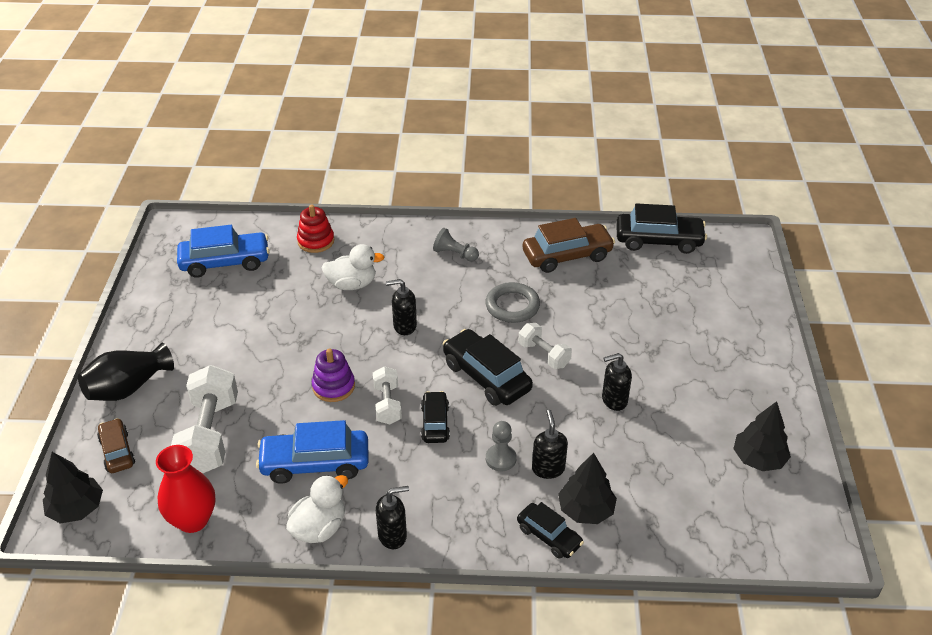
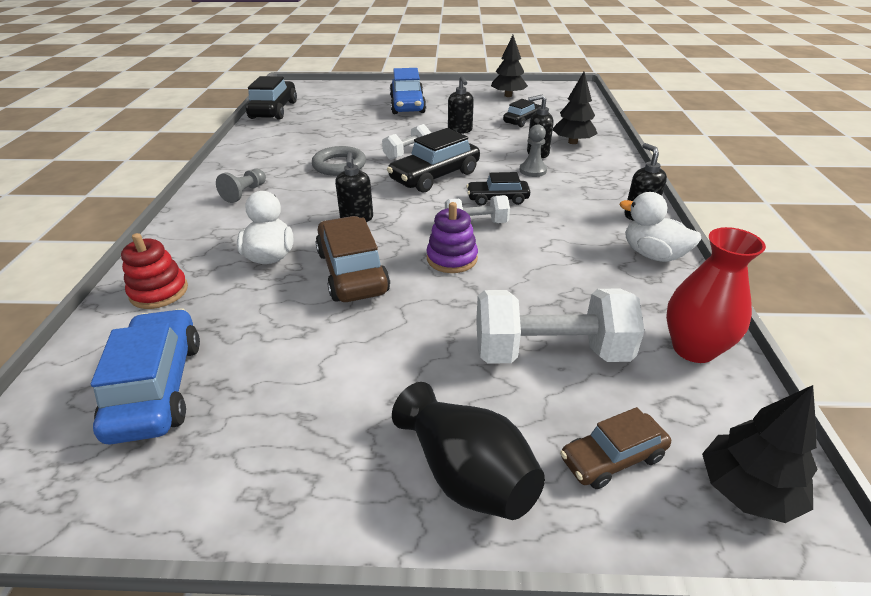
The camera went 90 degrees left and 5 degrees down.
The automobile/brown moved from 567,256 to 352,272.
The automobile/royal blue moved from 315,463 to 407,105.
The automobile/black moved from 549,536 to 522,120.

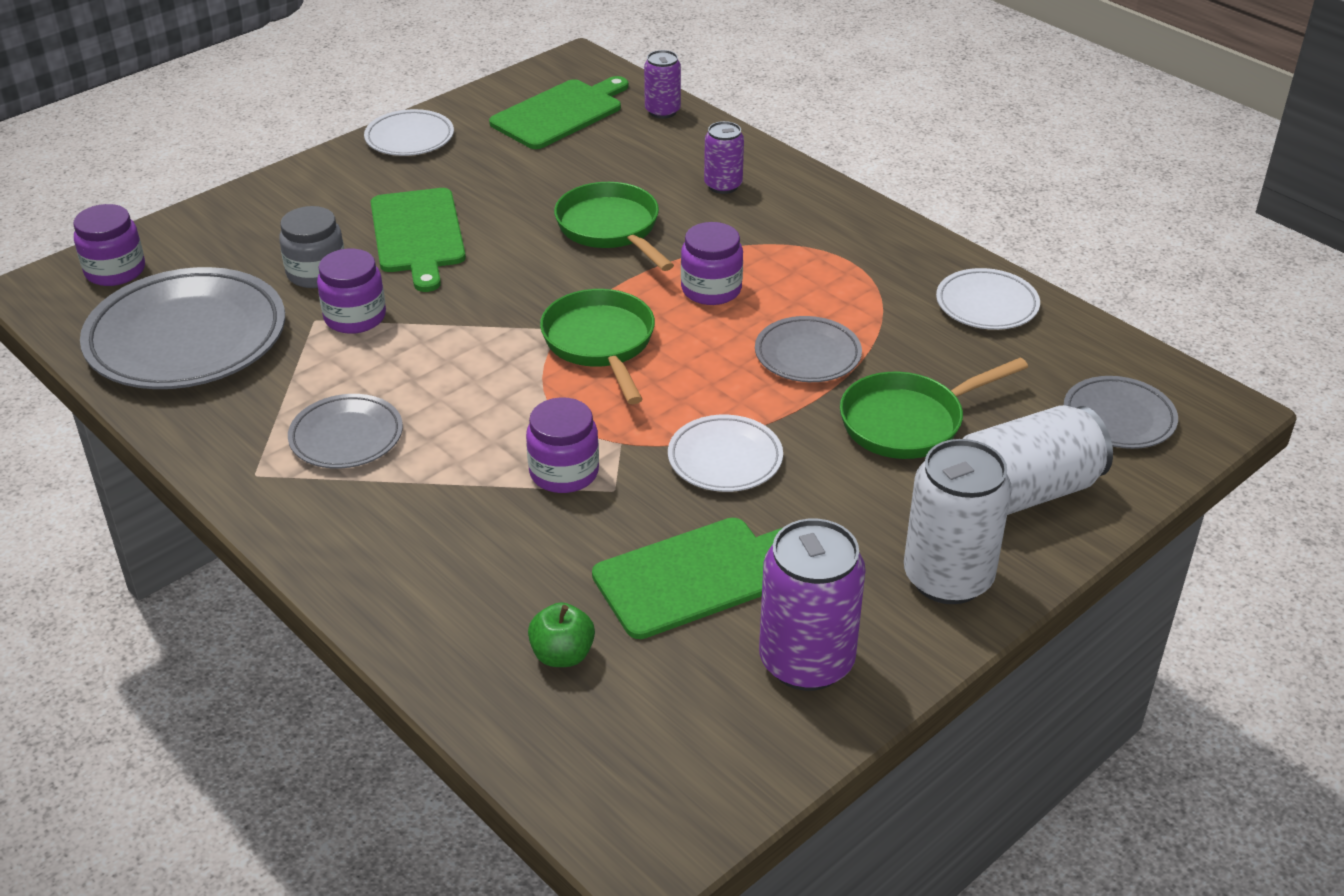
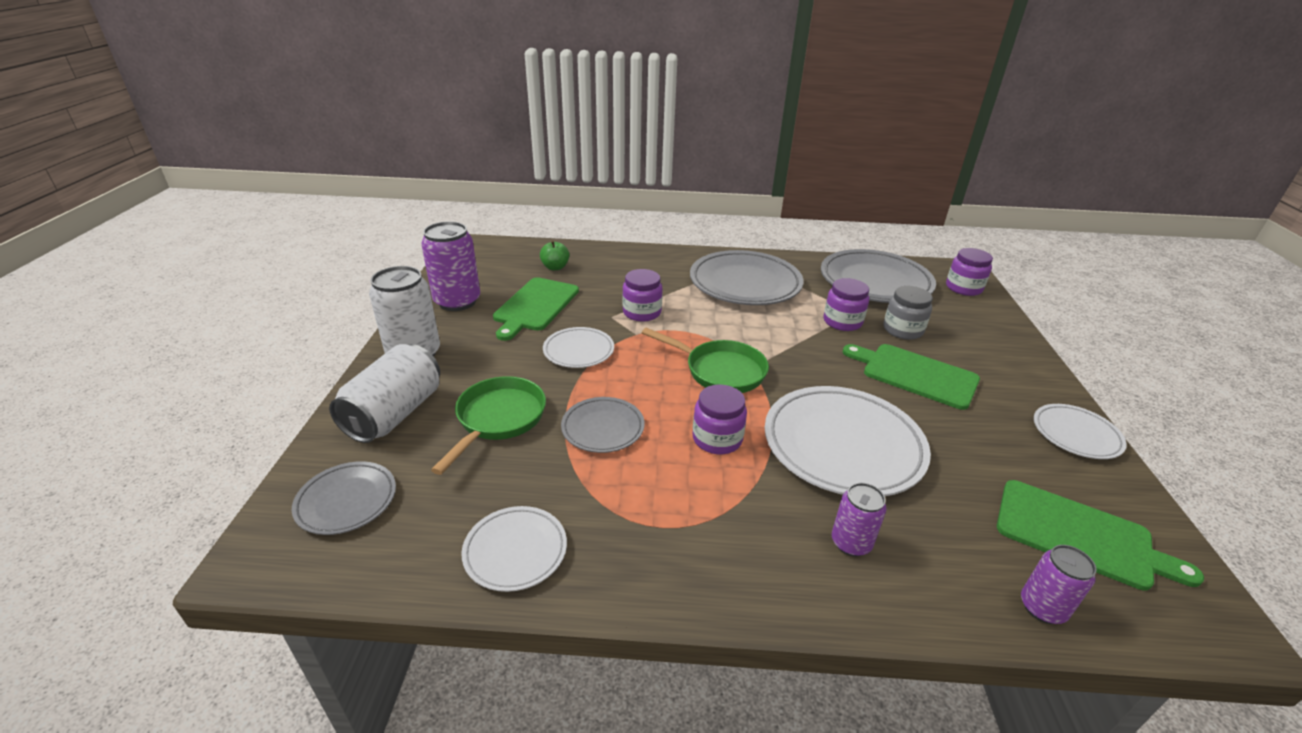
The camera went 135 degrees right and 5 degrees down.
The chopping board/leaf-green at 560,113 turned 60 degrees counterclockwise.
The skillet/leaf-green at 611,229 was replaced by the dinner plate/white at 842,445.
The dinner plate/gray at 346,437 changed to 1.89 times the size.

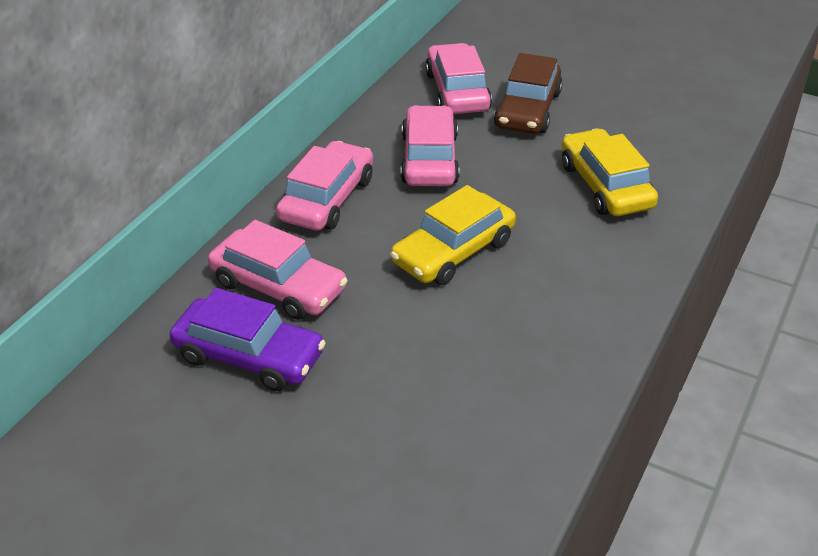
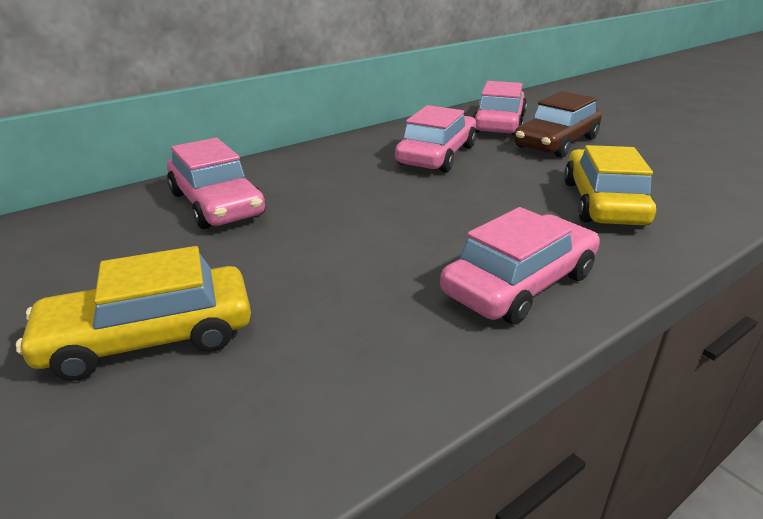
The camera went 25 degrees right and 10 degrees down.
The automobile/pink moved from 327,199 to 520,284.
The automobile/bright yellow moved from 453,251 to 149,337.
The automobile/royal purple at 249,356 disappeared.

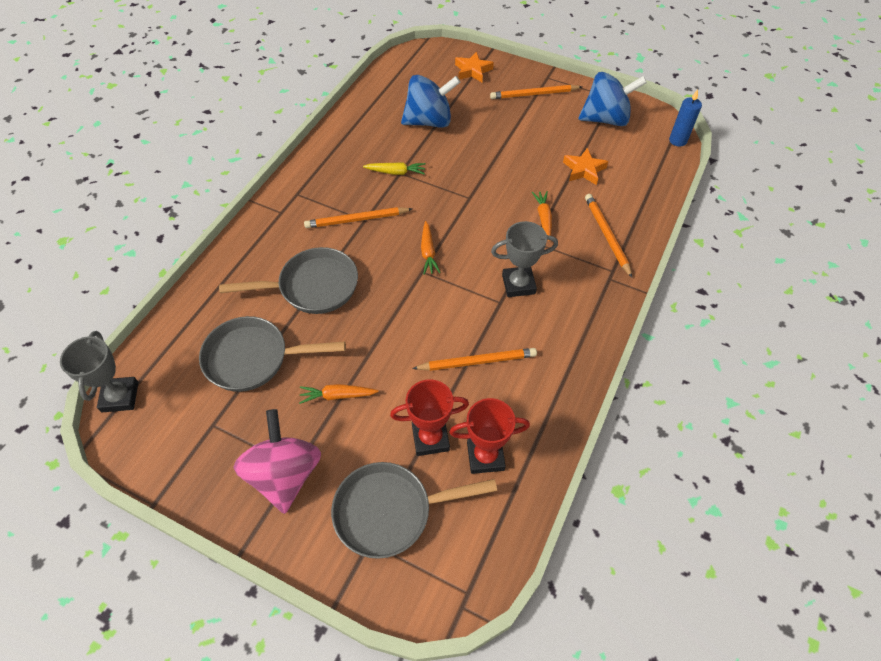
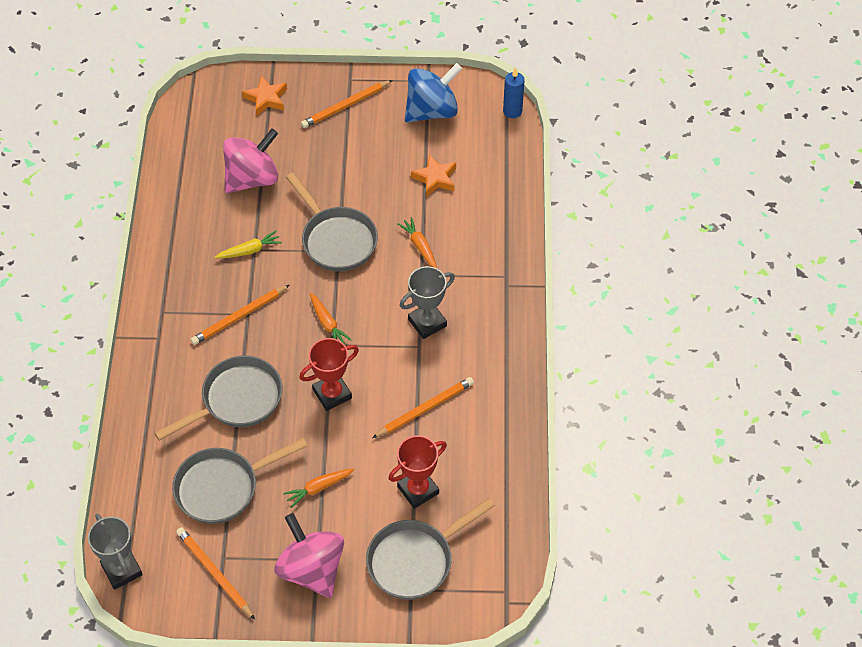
The camera went 25 degrees left and 0 degrees up.
The spinning top/royal blue at 429,121 became the spinning top/pink at 252,178.
The wooden pencil/orange-coloured moved from 606,235 to 214,574.
The trophy/scarlet moved from 485,456 to 332,394.
The skillet/gray at 336,240 appeared.

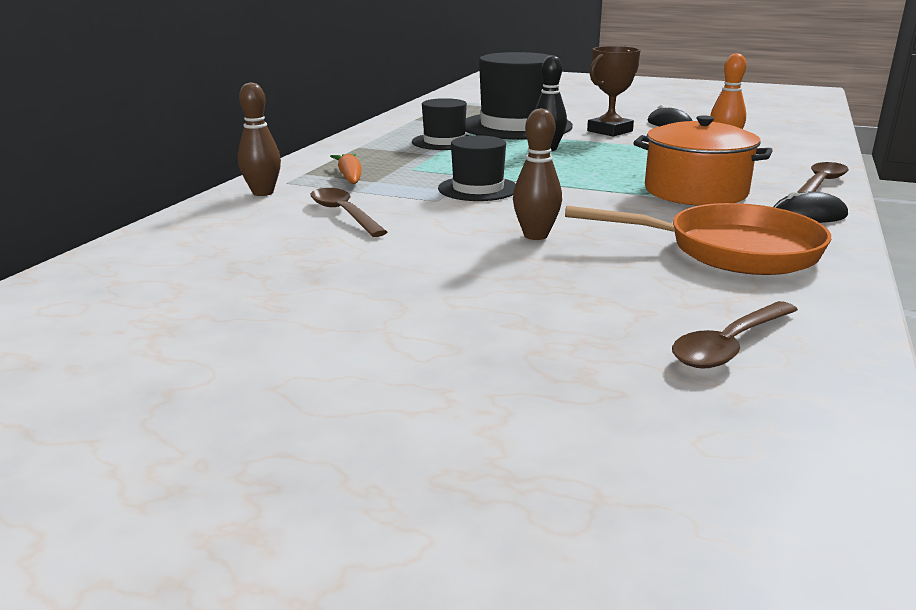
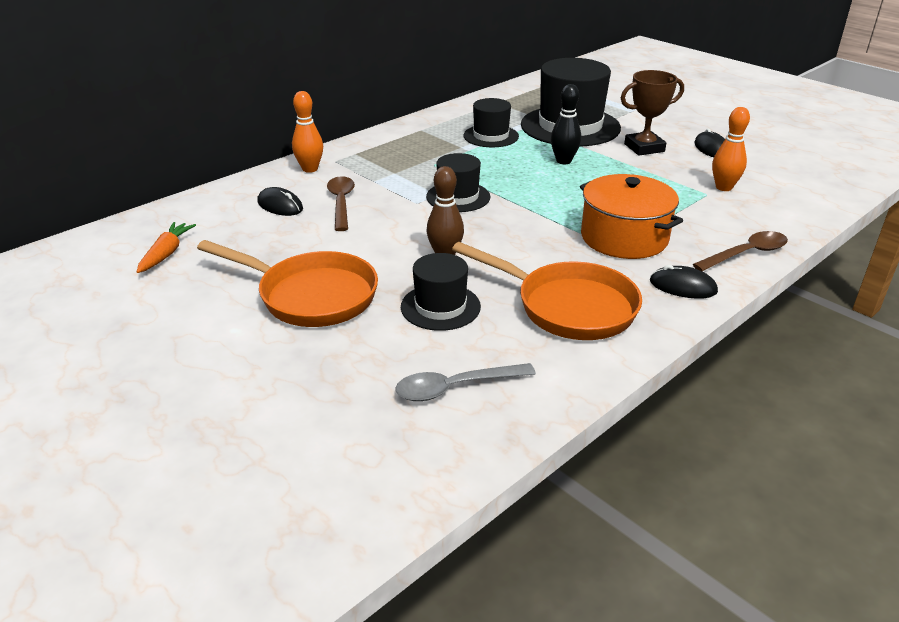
The camera went 25 degrees right and 10 degrees up.
The tenpin/brown at 263,193 became the tenpin/orange-coloured at 310,169.
The carrot/orange-coloured moved from 350,177 to 166,254.
The teaspoon/brown at 730,345 became the teaspoon/gray at 455,388.
The mouse/black at 280,205 appeared.
The skillet/orange-coloured at 311,296 appeared.
The hat/black at 440,307 appeared.

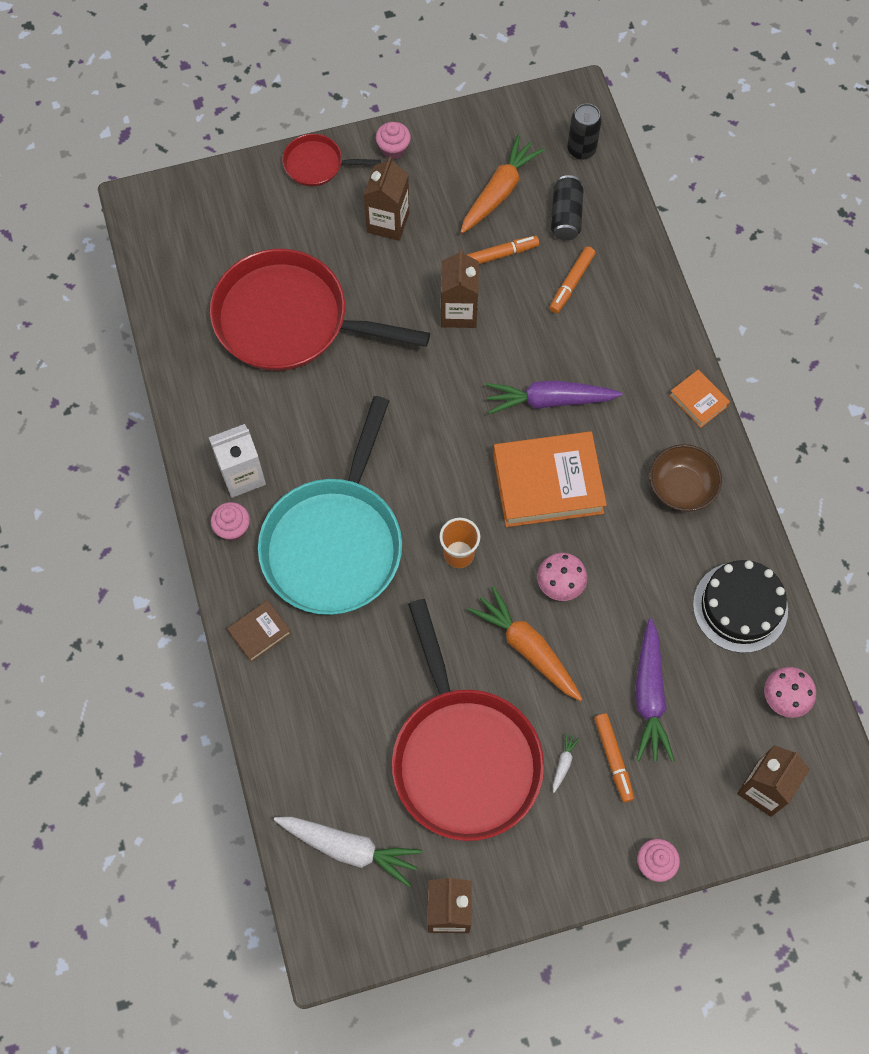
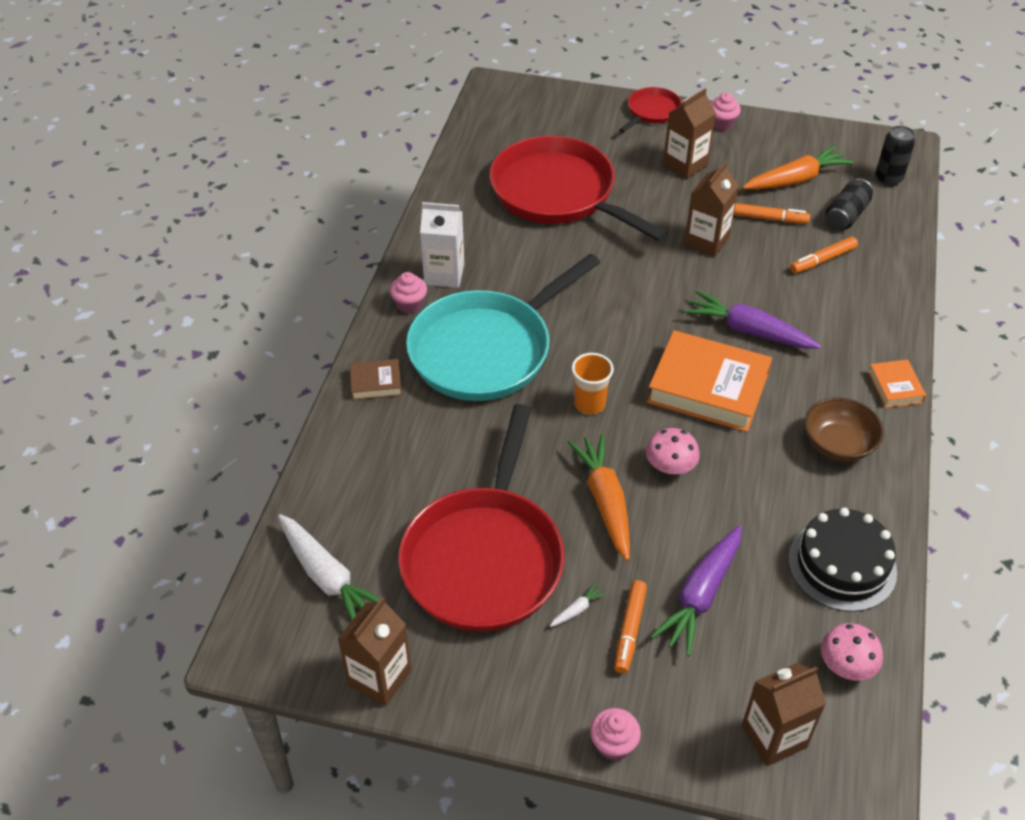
The camera went 30 degrees right and 20 degrees down.
The skillet/scarlet at 317,164 turned 90 degrees clockwise.

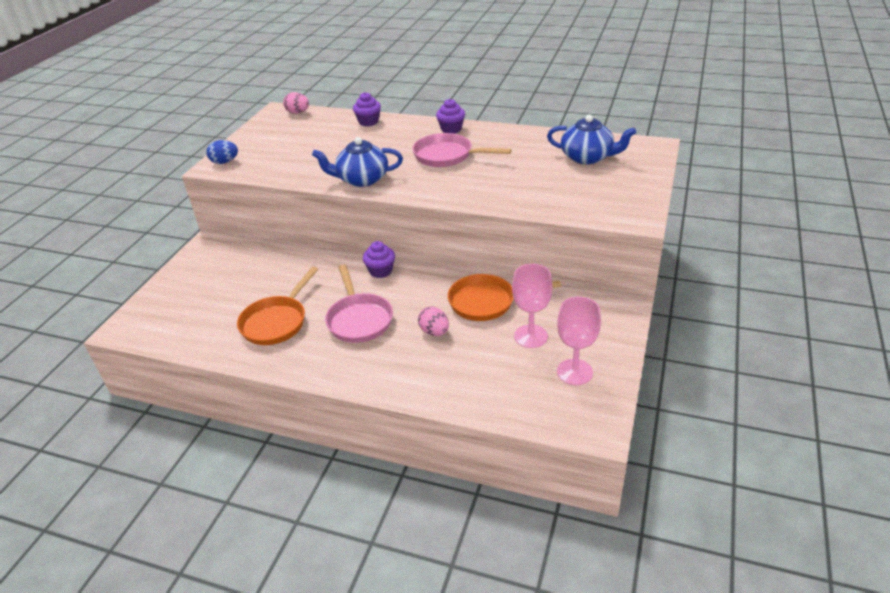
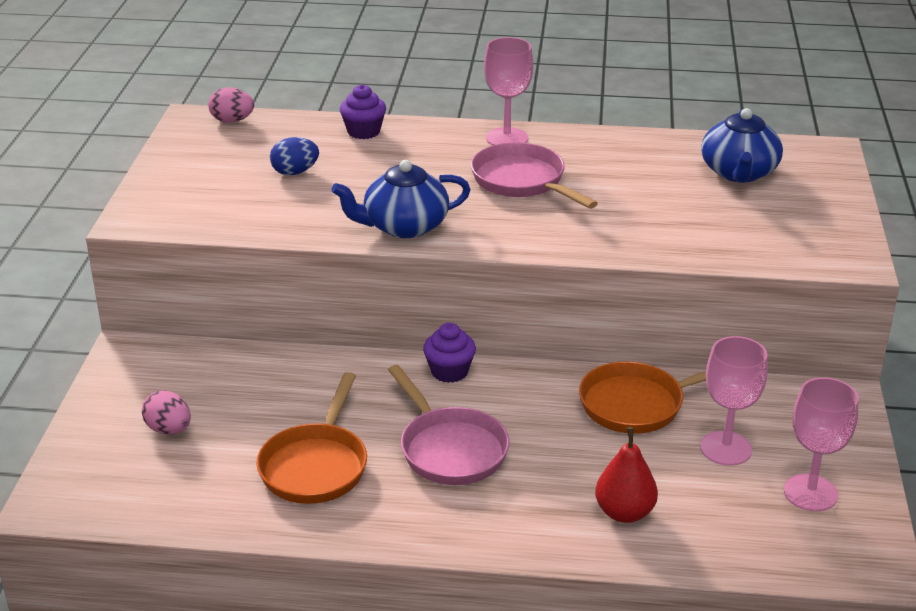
The camera went 15 degrees left and 5 degrees down.
The cupcake/royal purple at 451,129 was replaced by the wine glass/pink at 507,138.
The tea pot/royal blue at 587,157 turned 90 degrees clockwise.
The skillet/pink at 447,156 turned 45 degrees clockwise.
The toy egg/royal blue moved from 225,162 to 295,172.
The toy egg/pink moved from 434,332 to 169,429.
The toy pear/scarlet at 624,512 appeared.

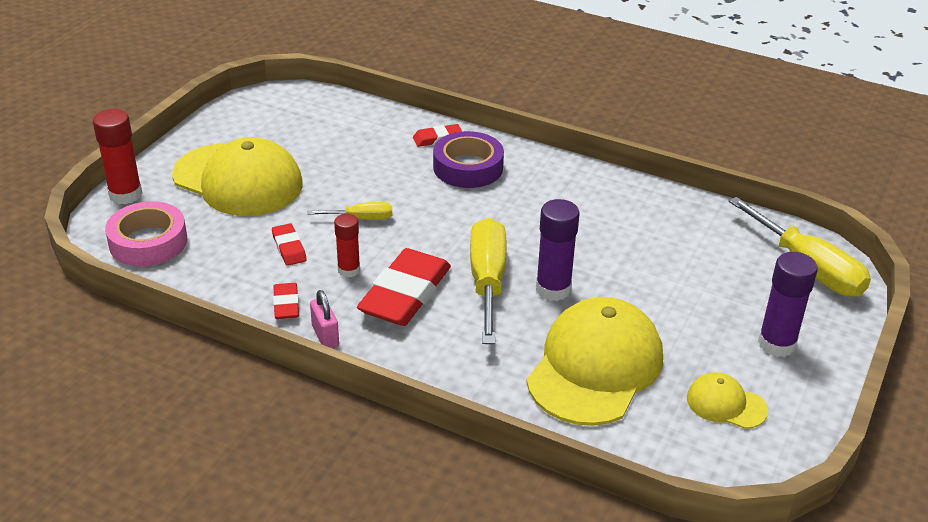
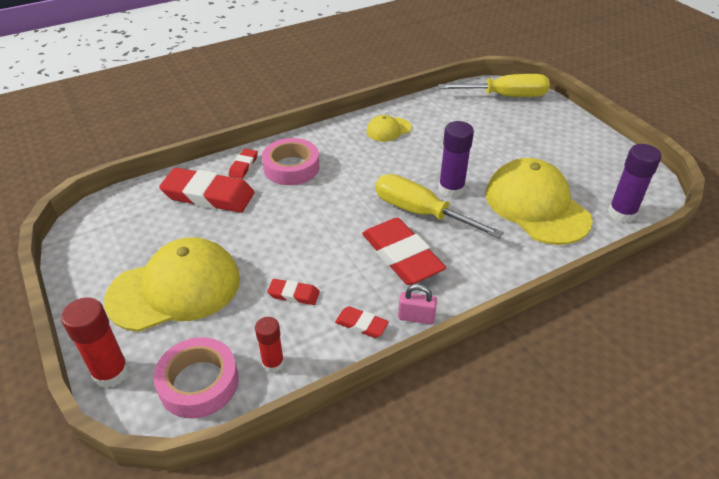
The camera went 55 degrees left and 5 degrees up.
The roll of tape/royal purple at 468,167 became the roll of tape/pink at 291,167.
The screwdriver/bright yellow at 361,218 disappeared.
The glue stick/scarlet moved from 348,270 to 273,363.
The glue stick/royal purple moved from 776,344 to 621,213.
The cap/bright yellow moved from 726,404 to 388,130.
The eraser/scarlet at 208,195 appeared.

